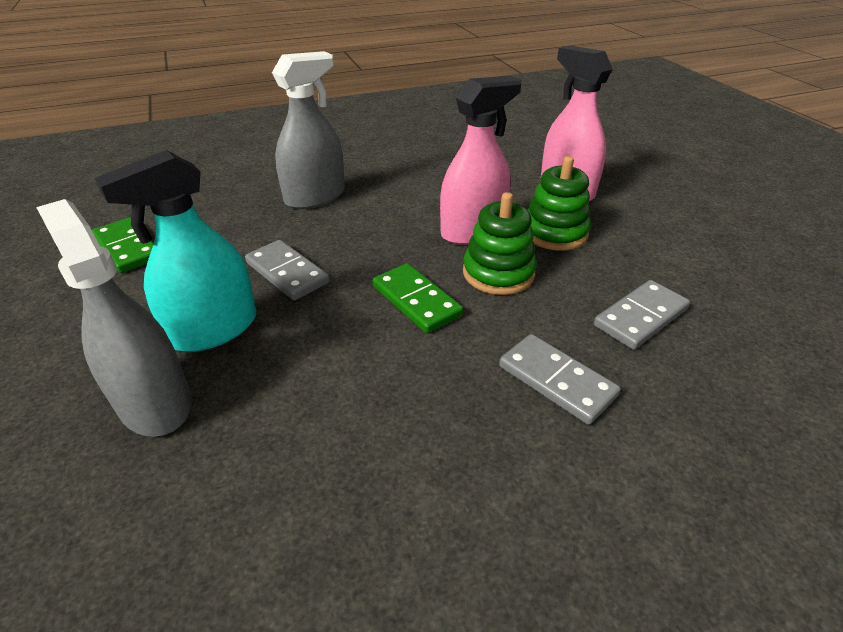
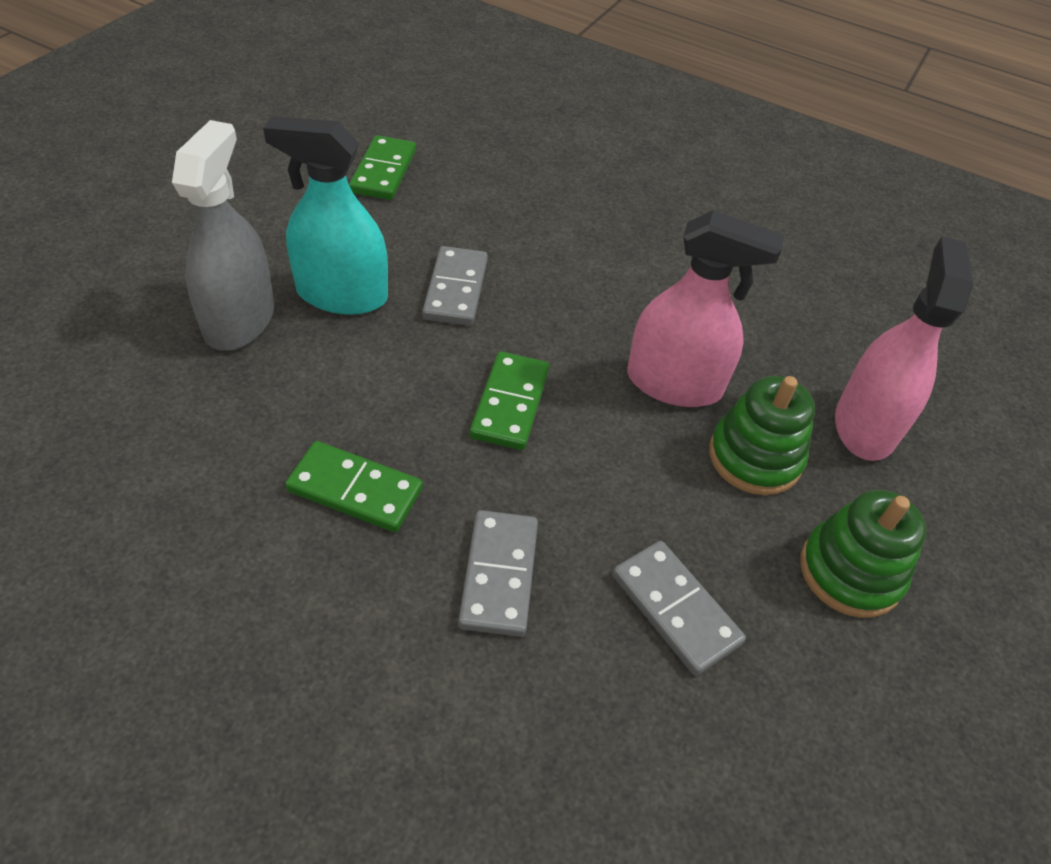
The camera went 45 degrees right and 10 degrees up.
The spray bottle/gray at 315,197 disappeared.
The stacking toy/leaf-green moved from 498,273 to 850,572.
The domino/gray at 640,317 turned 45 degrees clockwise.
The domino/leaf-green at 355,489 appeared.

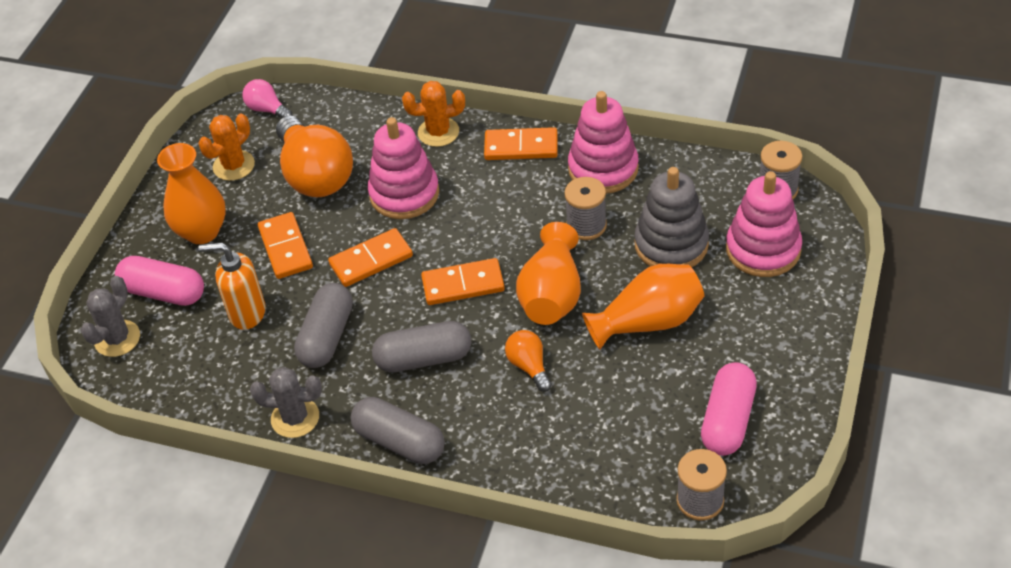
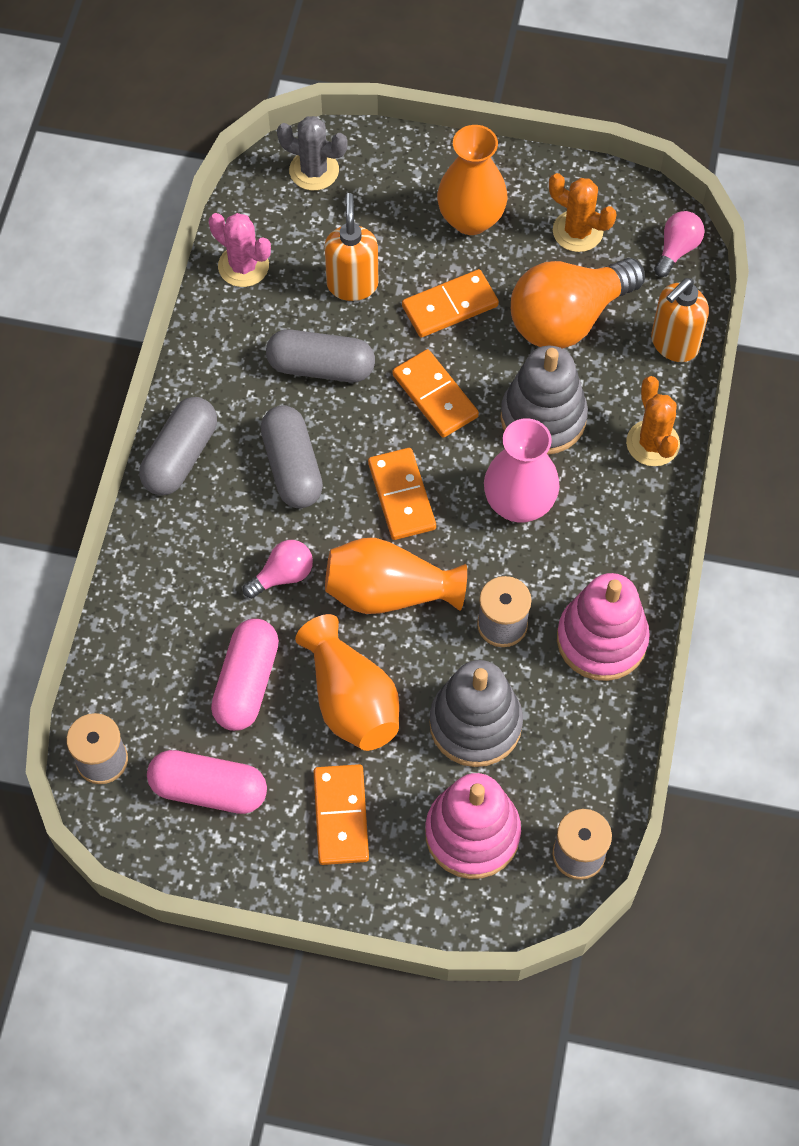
The camera went 80 degrees right and 15 degrees up.
The stacking toy/pink at 404,194 became the stacking toy/gray at 543,418.
The domino/orange-coloured moved from 521,147 to 341,816.
The capsule/pink moved from 164,292 to 247,683.
The light bulb/orange-coloured at 529,366 became the light bulb/pink at 283,575.
The cactus/gray at 295,418 disappeared.
The cactus/pink at 243,266 appeared.
The soap pump/orange-coloured at 674,344 appeared.
The flower vase/pink at 519,503 appeared.

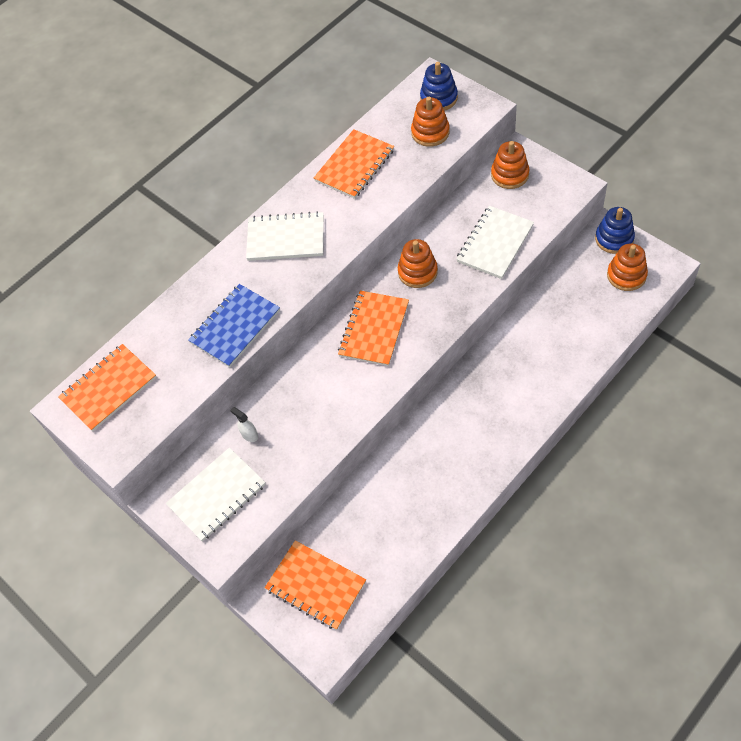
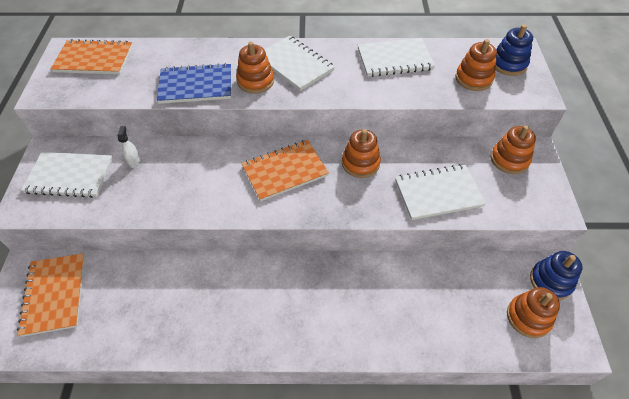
The camera went 40 degrees right and 5 degrees down.
The exercise book/orange-coloured at 354,166 became the exercise book/white at 394,59.
The stacking toy/orange-coloured at 255,81 appeared.

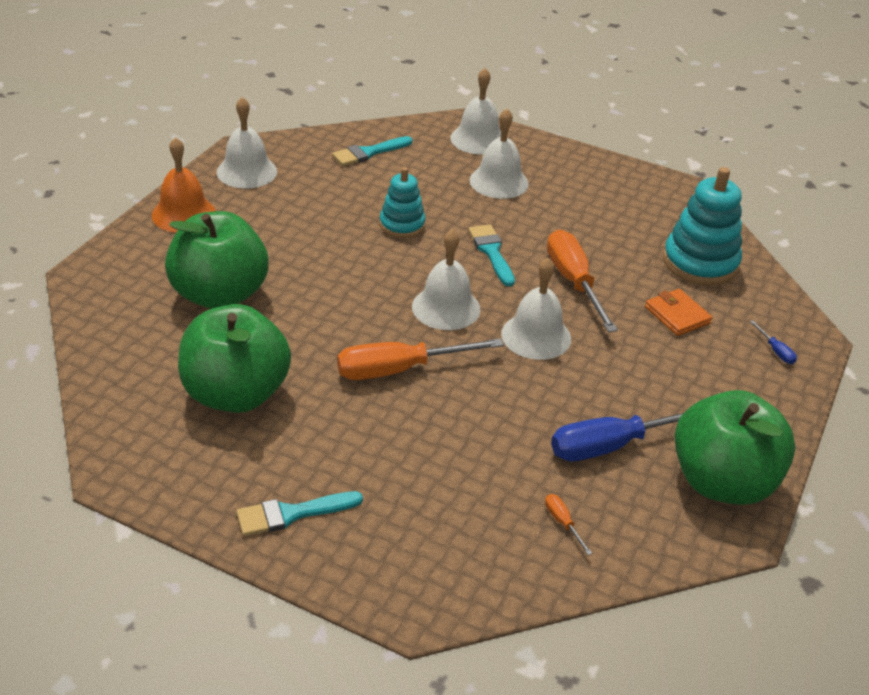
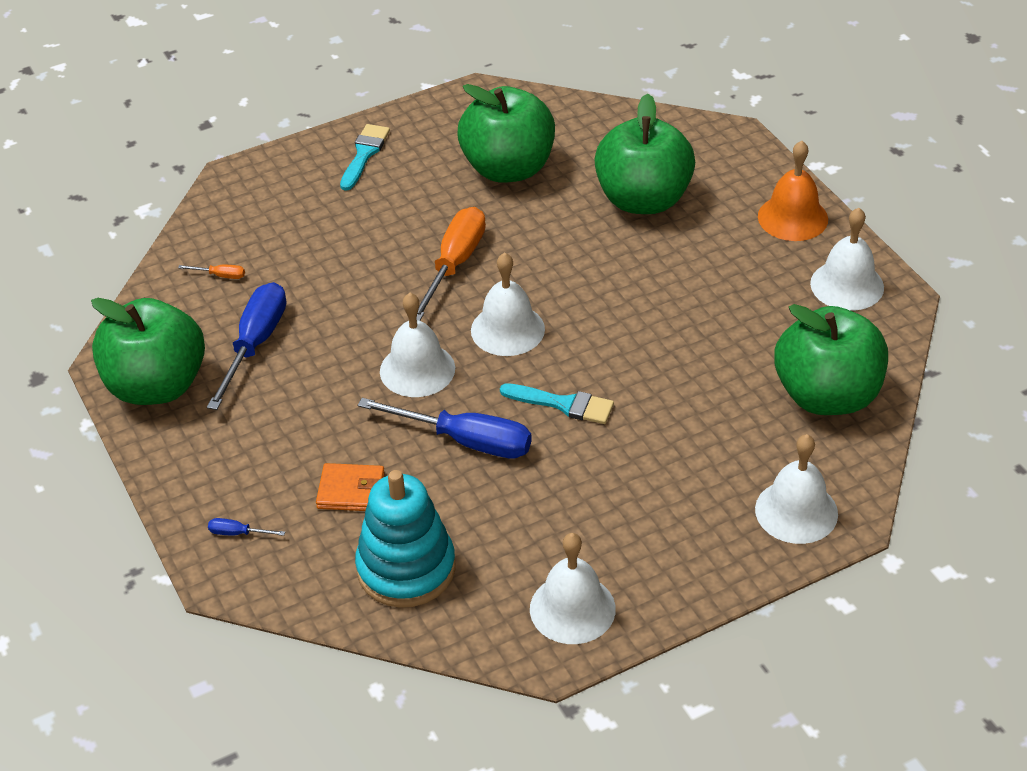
The camera went 130 degrees right and 5 degrees up.
The hand bell/white moved from 499,182 to 572,608.
The paintbrush/teal at 368,153 was replaced by the toy apple/leaf-green at 826,396.
The stacking toy/teal at 402,225 disappeared.
The screwdriver/orange-coloured at 573,282 became the screwdriver/royal blue at 465,441.

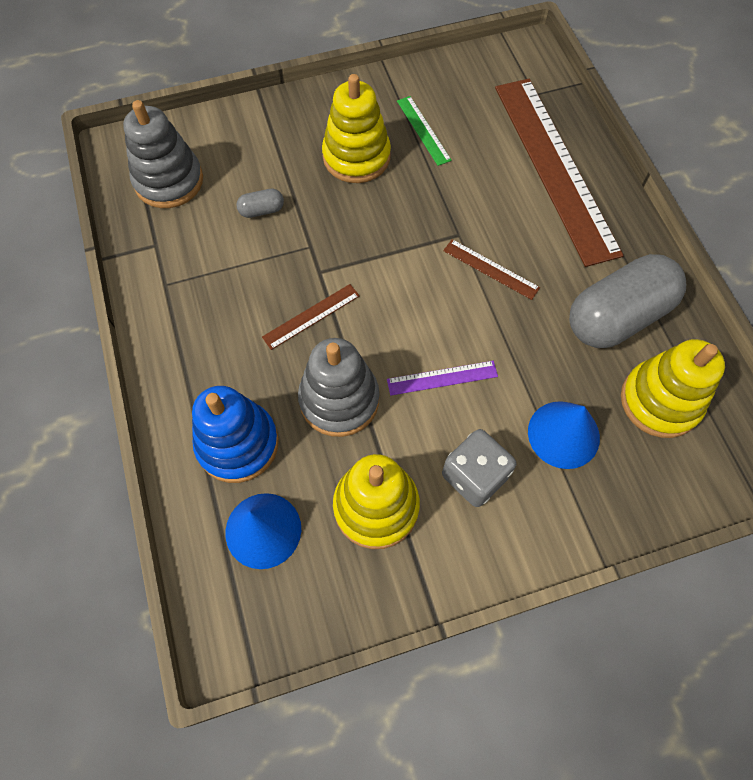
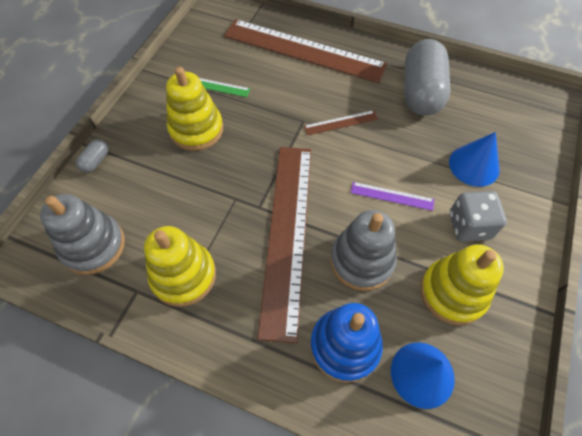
The camera went 50 degrees left and 5 degrees down.
The capsule/gray moved from 262,210 to 96,161.
The measuring stick/brown at 311,316 changed to 2.47 times the size.
The stacking toy/bright yellow moved from 660,401 to 183,275.
The measuring stick/royal purple at 442,378 turned 75 degrees clockwise.

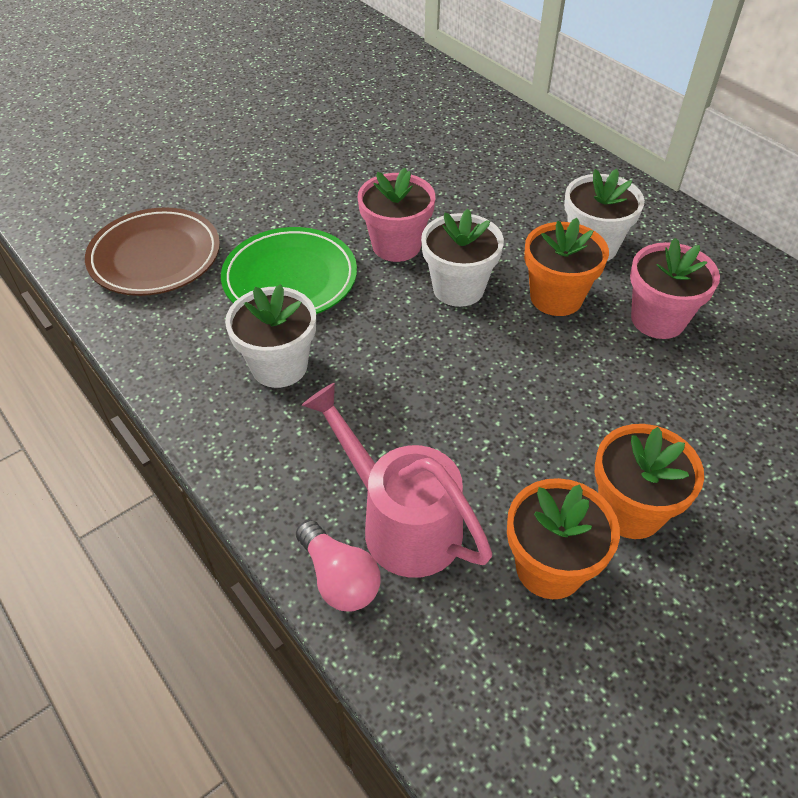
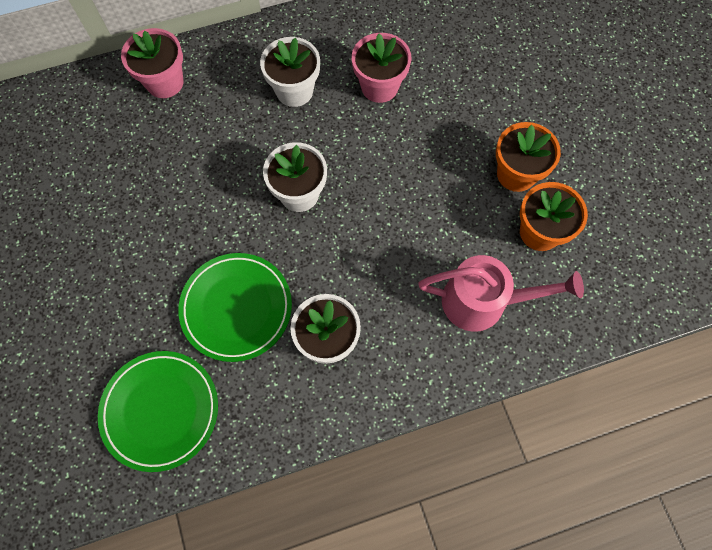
The camera went 70 degrees left and 20 degrees up.
The plant pot/pink moved from 396,245 to 165,82.
The dinner plate/brown at 155,257 became the dinner plate/leaf-green at 160,410.
The plant pot/orange-coloured at 556,297 disappeared.
The watering can/pink at 400,521 turned 150 degrees counterclockwise.
The light bulb/pink at 339,578 disappeared.

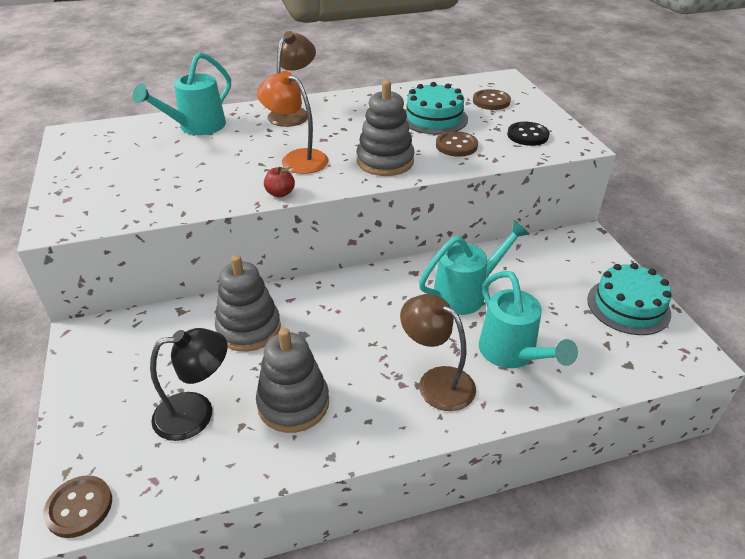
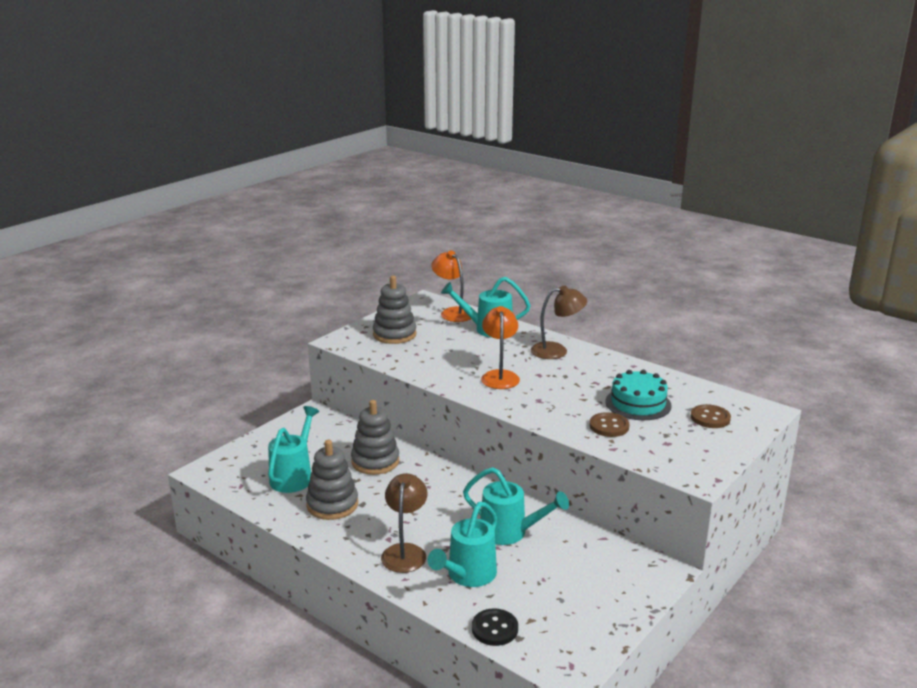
The camera went 55 degrees right and 15 degrees down.
The stacking toy/gray moved from 385,161 to 394,334.
The button/black moved from 527,135 to 494,629.
The toy apple/scarlet at 280,193 disappeared.
The gateau/teal at 628,306 disappeared.
The reading lamp/black at 196,413 was replaced by the watering can/teal at 294,476.
The button/brown at 79,507 disappeared.
The reading lamp/orange-coloured at 453,312 appeared.

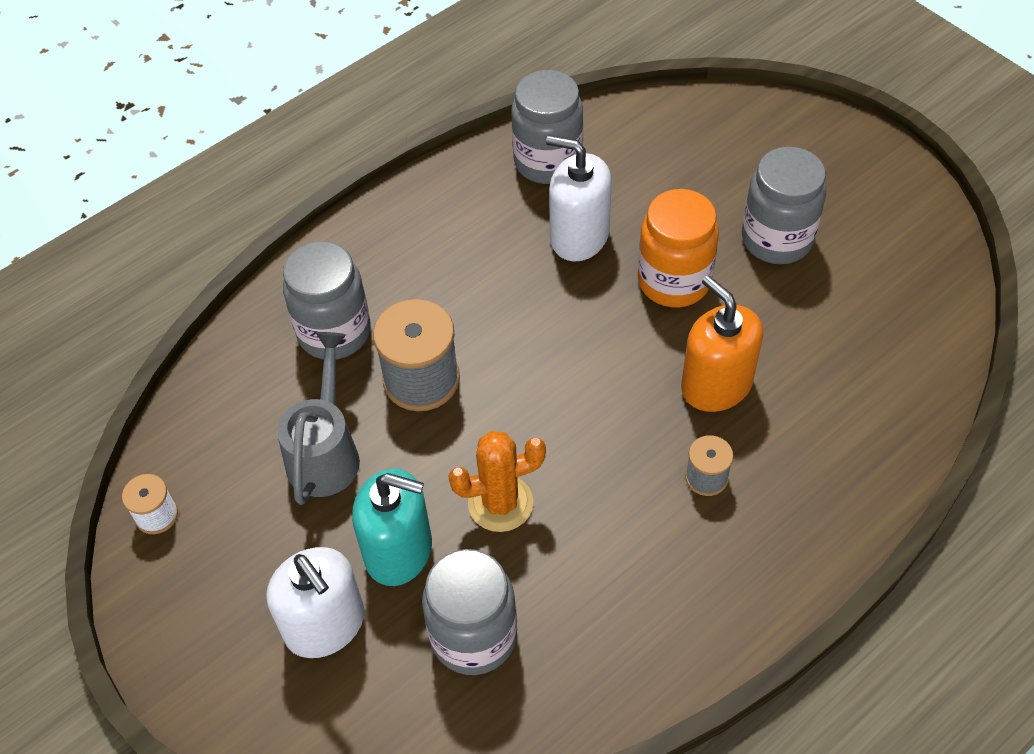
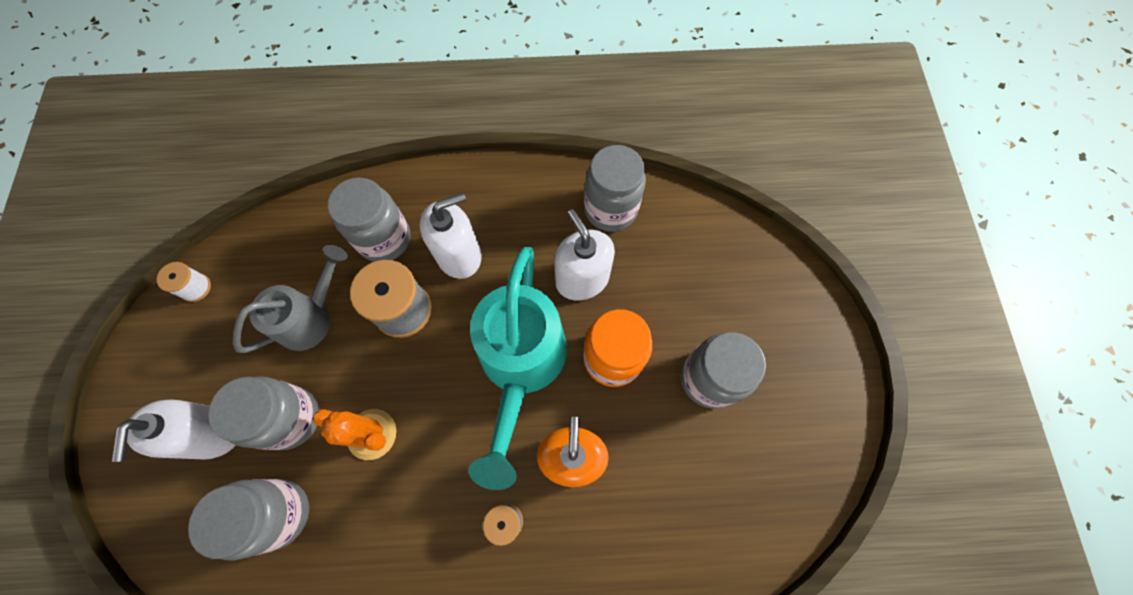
The camera went 35 degrees right and 15 degrees up.
The soap pump/teal at 399,551 was replaced by the jam jar/gray at 291,418.
The soap pump/white at 459,255 appeared.
The watering can/teal at 521,364 appeared.

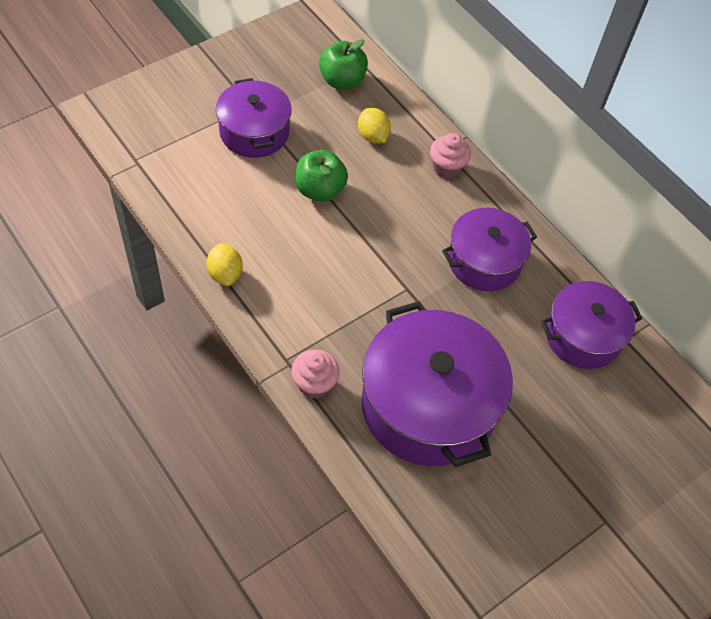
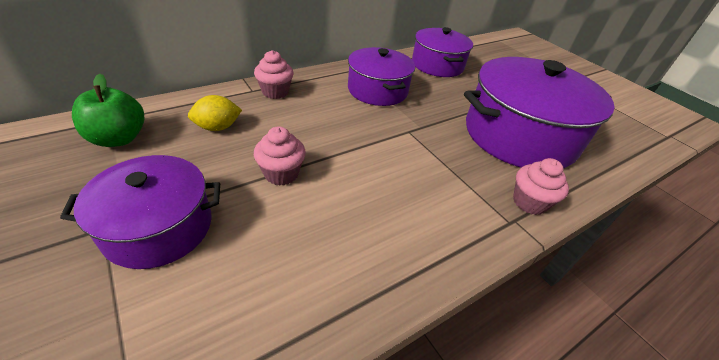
The camera went 85 degrees left and 15 degrees down.
The toy apple/leaf-green at 320,190 was replaced by the cupcake/pink at 281,174.
The toy lemon/bright yellow at 225,274 disappeared.

